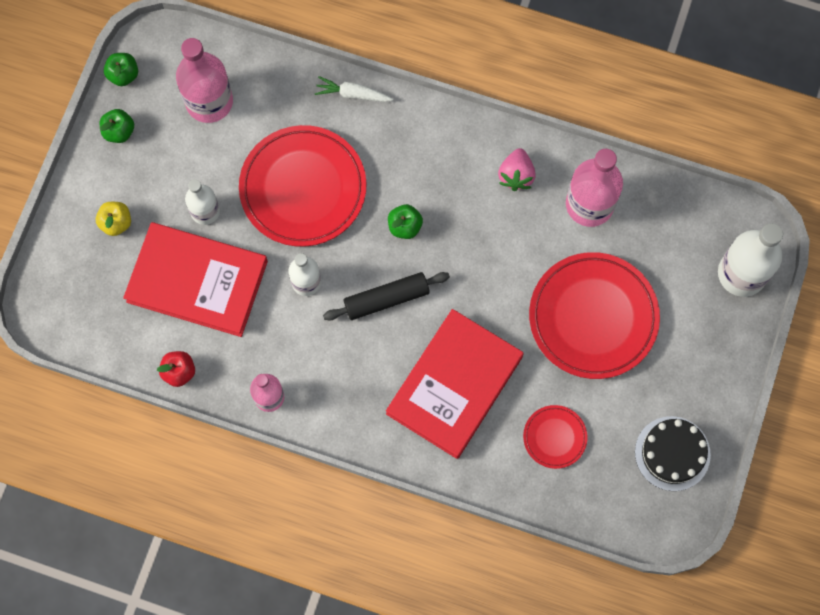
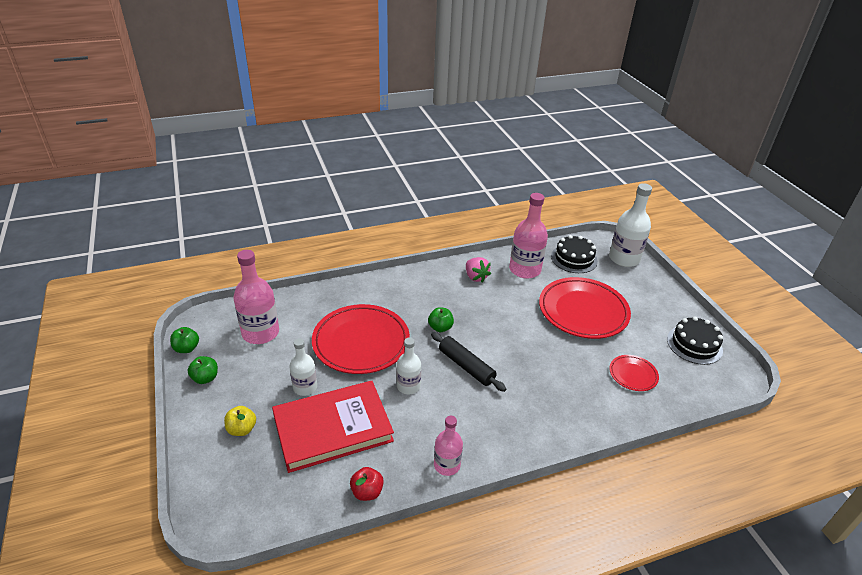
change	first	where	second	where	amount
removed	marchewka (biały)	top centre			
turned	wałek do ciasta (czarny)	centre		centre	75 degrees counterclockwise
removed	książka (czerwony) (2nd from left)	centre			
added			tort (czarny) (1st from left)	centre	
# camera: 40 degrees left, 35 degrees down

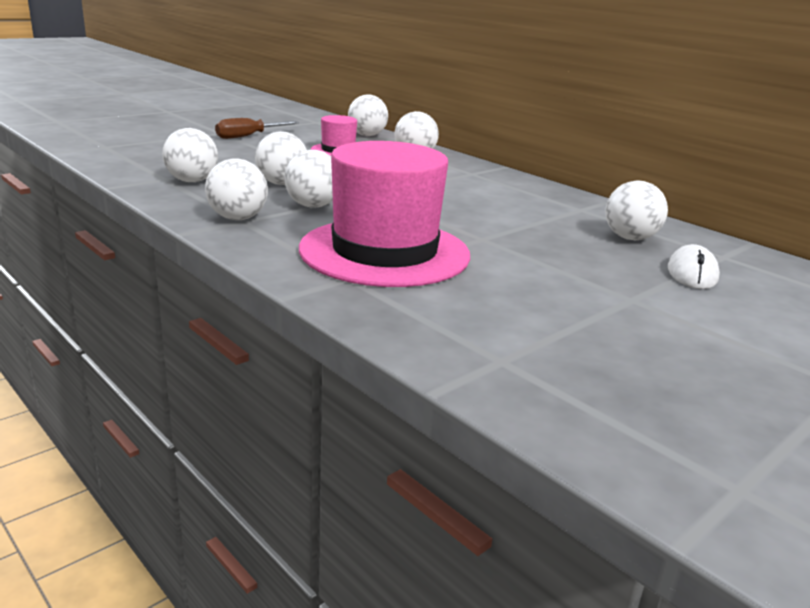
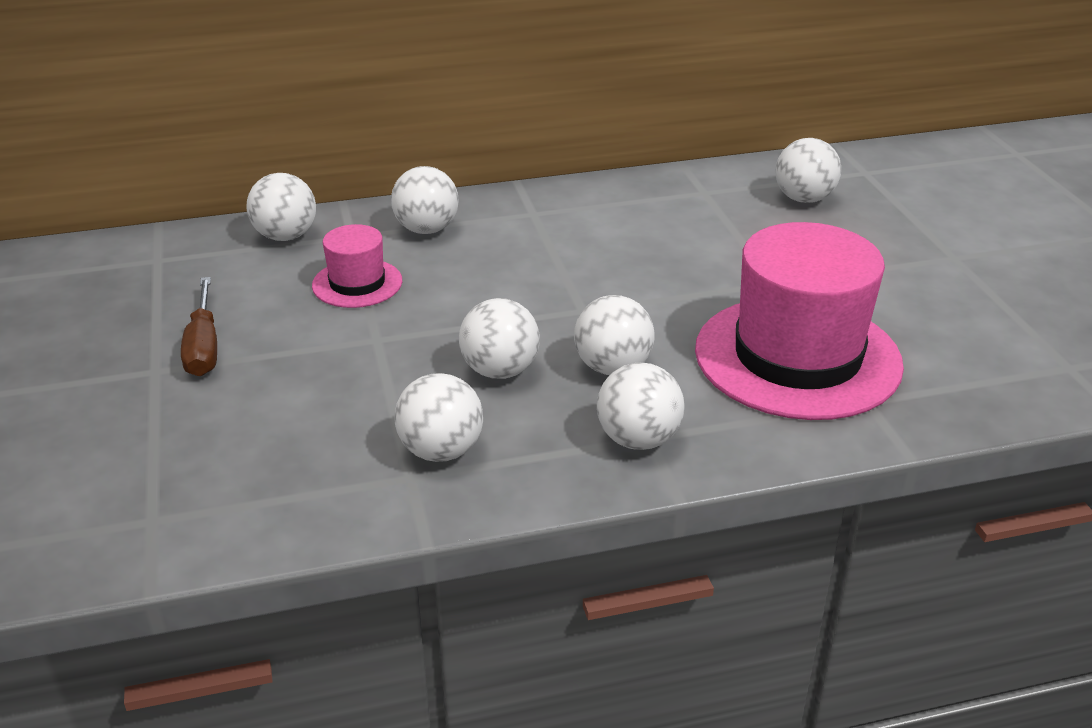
change	first	where	second	where	amount
removed	myszka (biały)	middle right			
# camera: 60 degrees left, 10 degrees up

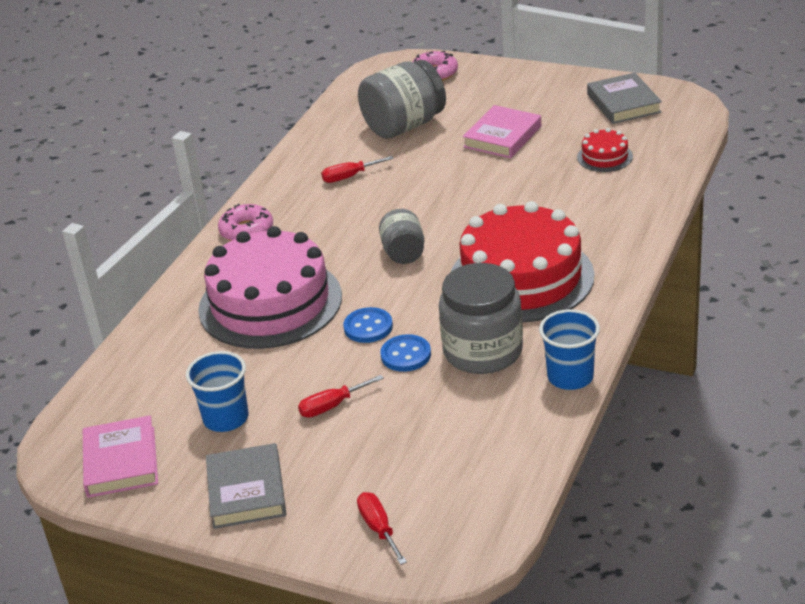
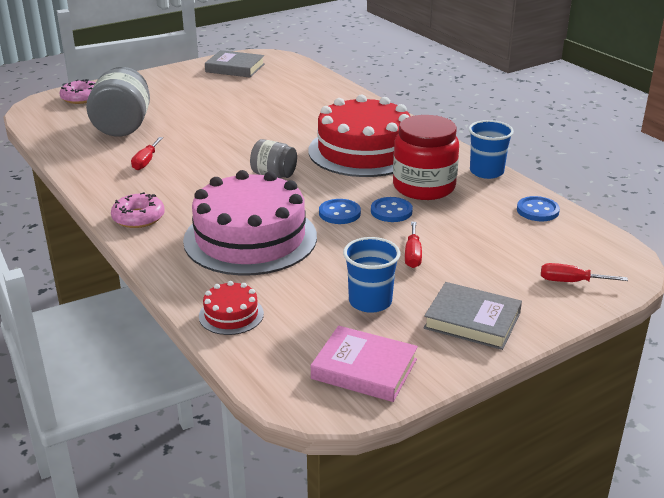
change	first	where	second	where	amount
recoloured	słoik (szary) (3rd from left)	centre	słoik (czerwony)	top centre	
removed	książka (różowy) (2nd from left)	top centre			
moved	tort (czerwony) (2nd from left in the first image)	top right	tort (czerwony) (1st from left)	centre	
added			guzik (niebieski) (3rd from left)	middle right	
# camera: 60 degrees left, 5 degrees down

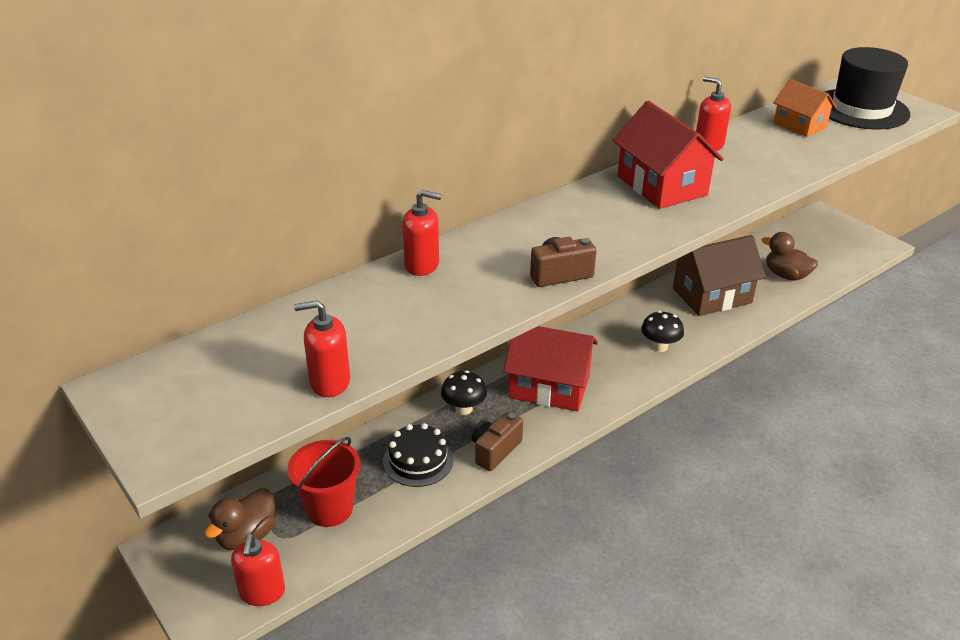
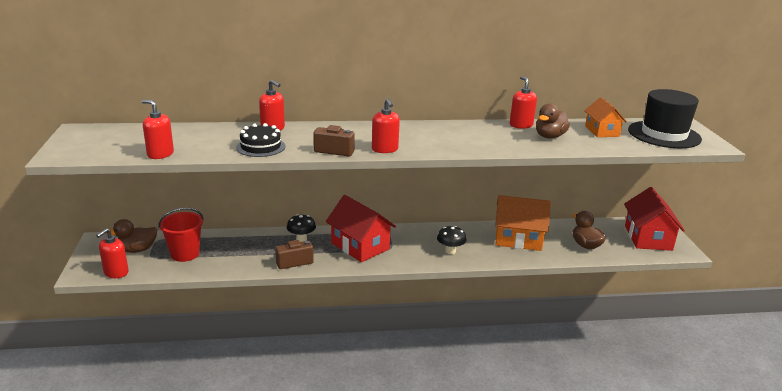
change	first	where	second	where	amount
moved	tort (czarny)	bottom centre		middle left	
moved	domek (czerwony) (2nd from left)	top right		middle right	
recoloured	domek (brązowy)	middle right	domek (pomarańczowy) (1st from left)	middle right	
added			dozownik mydła (czerwony) (4th from left)	top centre	
added			kaczka (brązowy) (2nd from left)	top right	
# camera: 30 degrees right, 10 degrees down

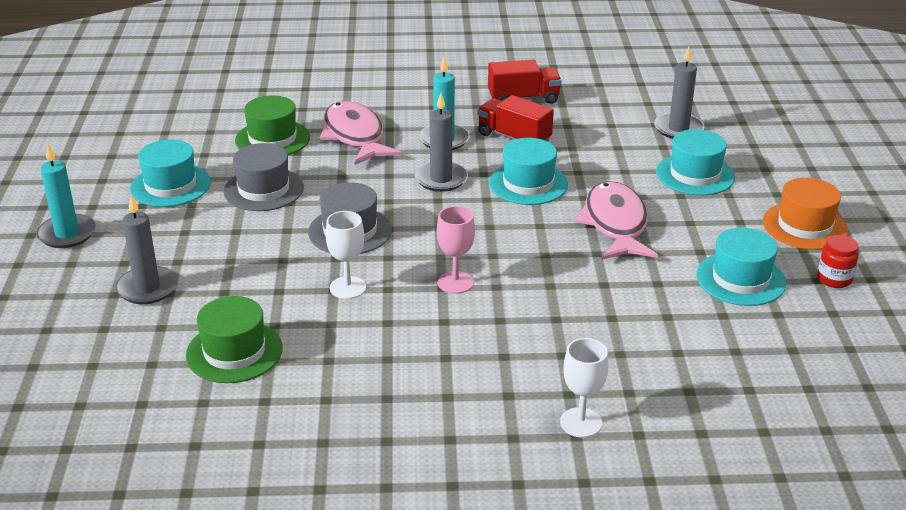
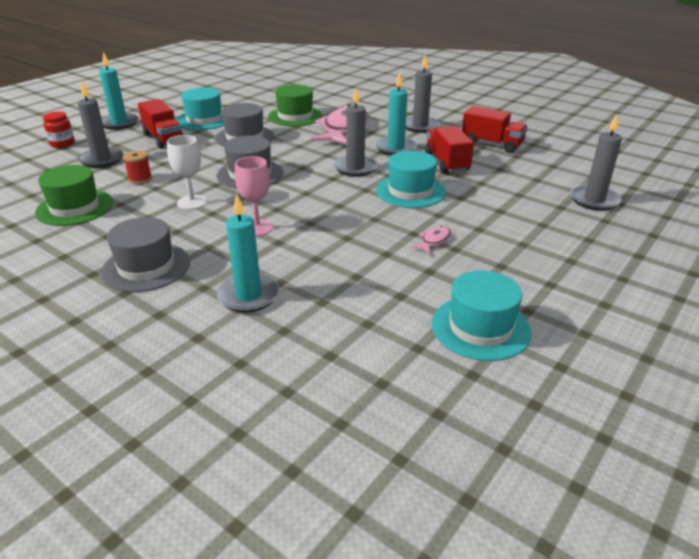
change	first	where	second	where	amount
removed	kielich (biały) (2nd from left)	bottom centre			
resized	ryba (różowy) (2nd from left)	middle right		centre	x0.41
removed	kapelusz (turkusowy) (3rd from left)	top right			
removed	kapelusz (pomarańczowy)	middle right			
moved	słoik (czerwony)	middle right		top left	
added			kapelusz (szary) (1st from left)	middle left	
added			szpulka (czerwony)	top left	
added			ciężarówka (czerwony) (1st from left)	top left	
added			świeca (turkusowy) (2nd from left)	centre	
added			świeca (szary) (3rd from left)	top centre	
# camera: 40 degrees right, 0 degrees up

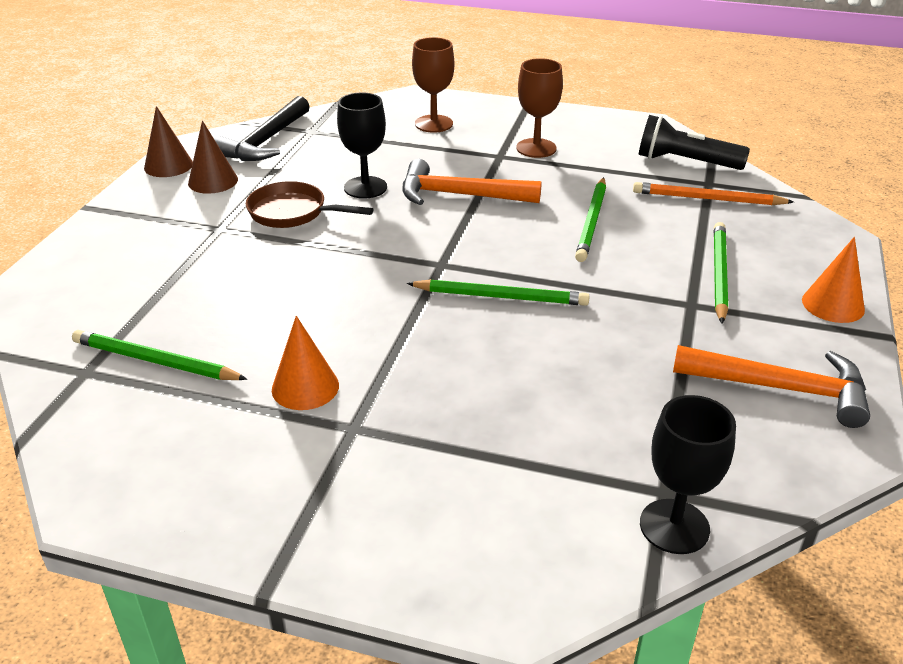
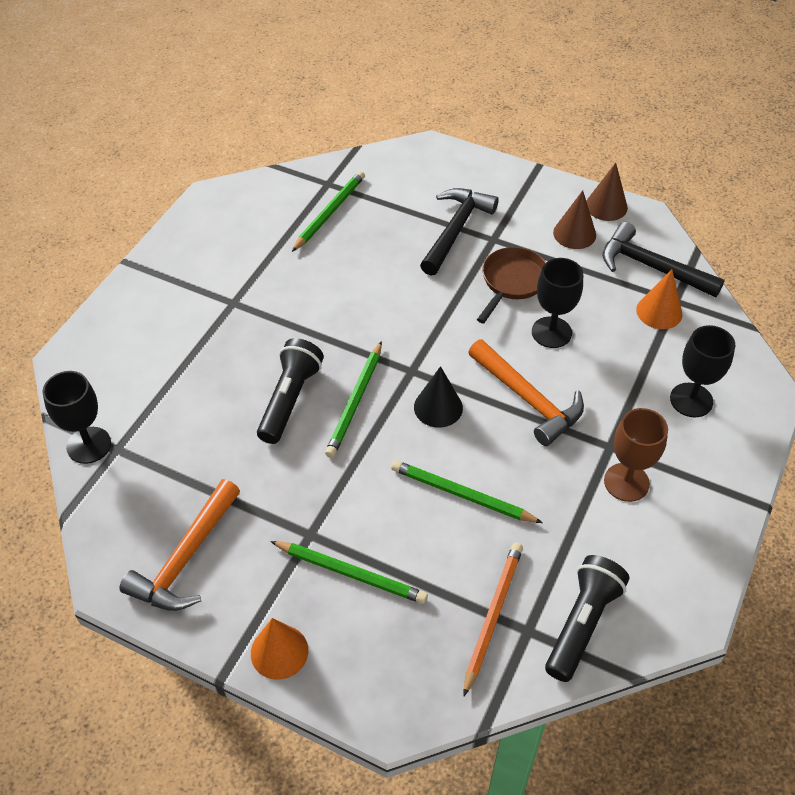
change	first	where	second	where	amount
moved	stożek (pomarańczowy) (1st from left in the first image)	centre	stożek (pomarańczowy) (2nd from left)	middle right	
turned	młotek (pomarańczowy) (1st from left in the first image)	top centre	młotek (pomarańczowy) (2nd from left)	centre	120 degrees clockwise
recoloured	kielich (brązowy) (1st from left)	top centre	kielich (czarny) (3rd from left)	middle right	
added			latarka (czarny) (1st from left)	centre	
added			stożek (czarny)	centre	
added			młotek (czarny) (1st from left)	top centre	
# camera: 100 degrees right, 15 degrees up

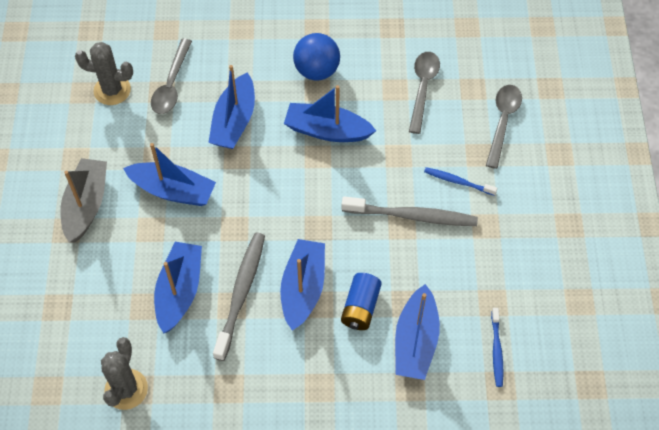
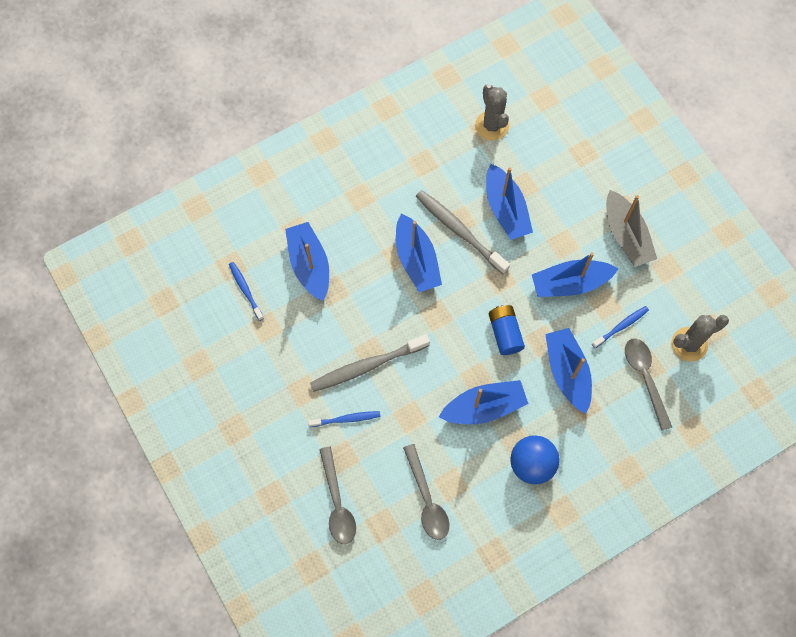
change	first	where	second	where	amount
turned	szczoteczka do zębów (szary) (1st from left in the first image)	bottom centre	szczoteczka do zębów (szary) (2nd from left)	centre	150 degrees clockwise
moved	bateria (niebieski)	bottom centre		centre	
added			szczoteczka do zębów (niebieski) (3rd from left)	middle right	
# camera: 150 degrees right, 10 degrees up

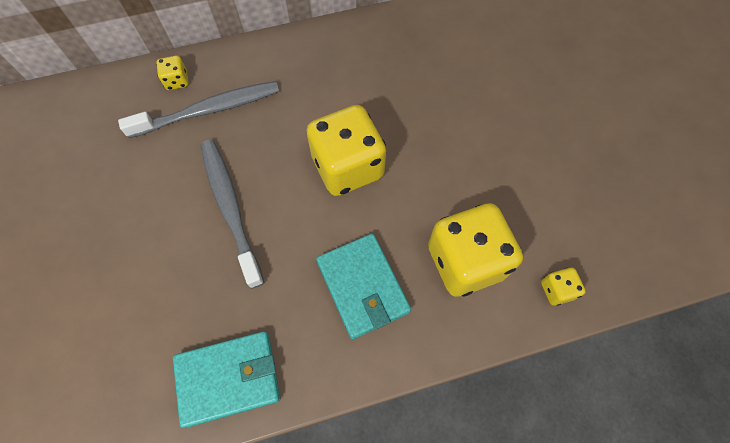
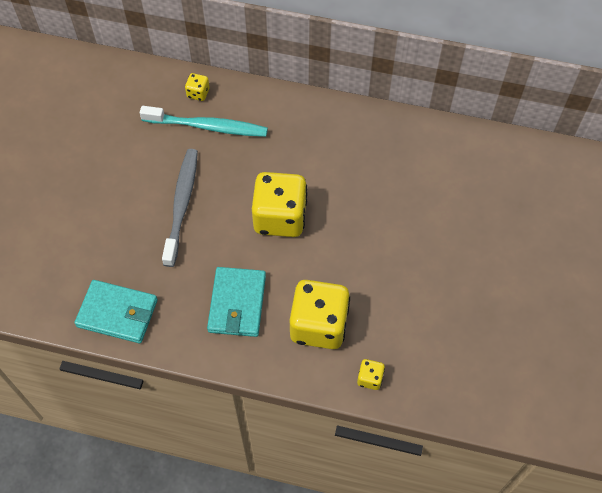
change	first	where	second	where	amount
recoloured	szczoteczka do zębów (szary) (1st from left)	top left	szczoteczka do zębów (turkusowy)	top centre	
# camera: 30 degrees right, 5 degrees down

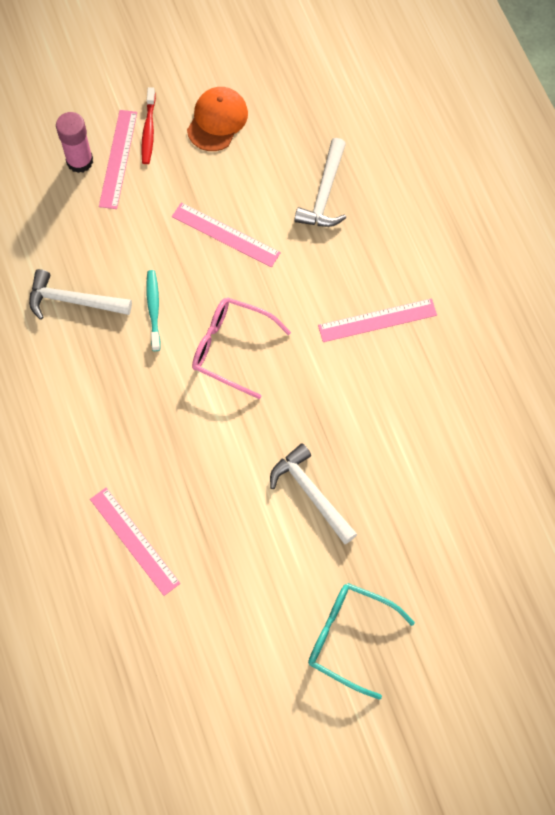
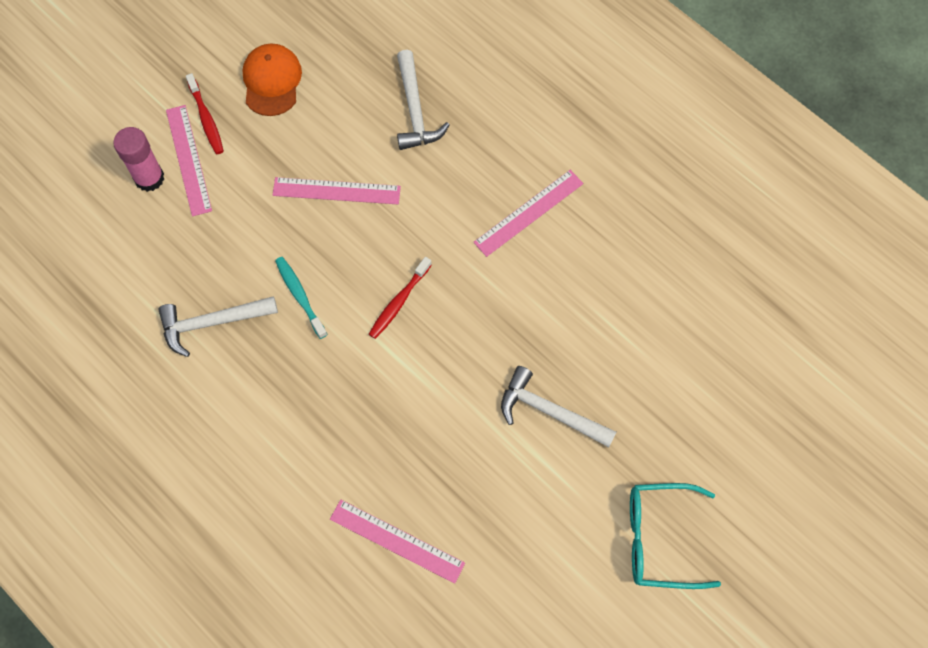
change	first	where	second	where	amount
replaced	okulary (różowy)	centre	szczoteczka do zębów (czerwony) (2nd from left)	centre	
# camera: 25 degrees left, 0 degrees up

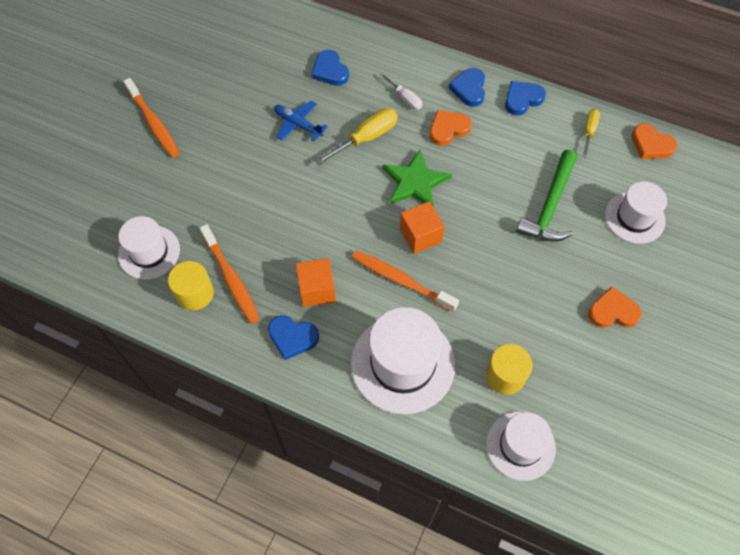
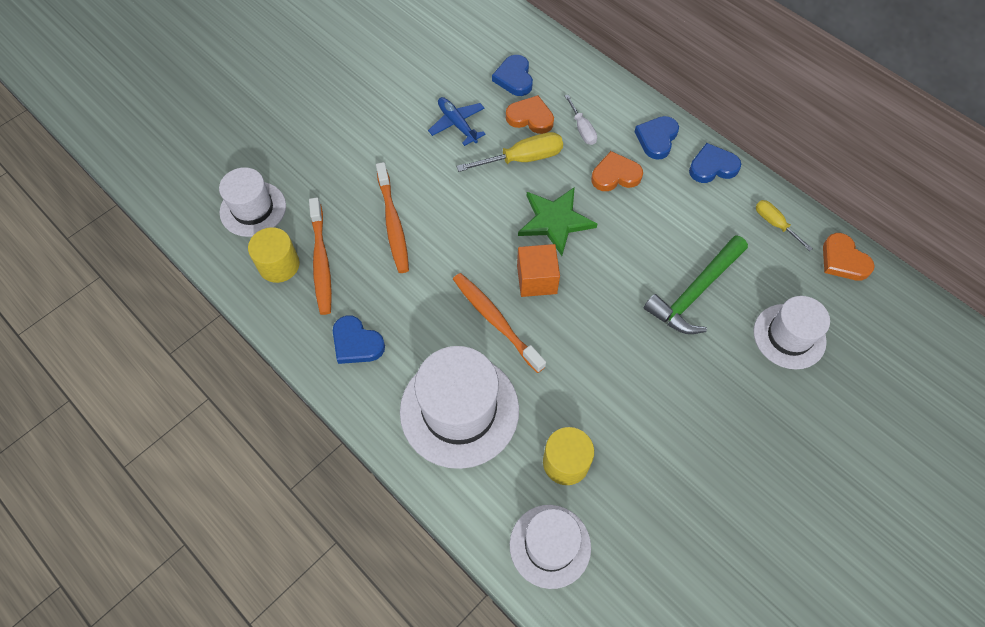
change	first	where	second	where	amount
moved	szczoteczka do zębów (pomarańczowy) (1st from left in the first image)	top left	szczoteczka do zębów (pomarańczowy) (2nd from left)	centre	
removed	sześcian (pomarańczowy) (1st from left)	centre			
turned	śrubokręt (żółty) (2nd from left)	top right		middle right	75 degrees counterclockwise
moved	serce (pomarańczowy) (2nd from left in the first image)	middle right	serce (pomarańczowy) (1st from left)	top centre	
# camera: 20 degrees right, 0 degrees up

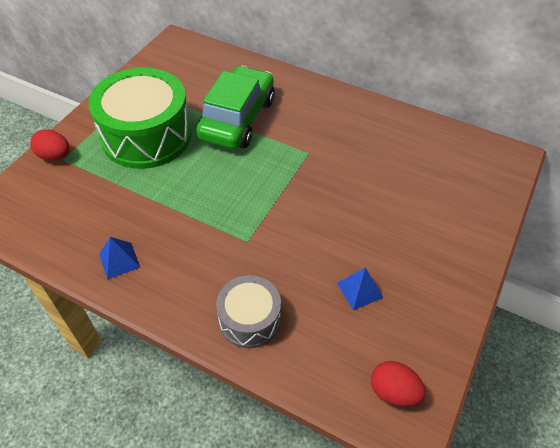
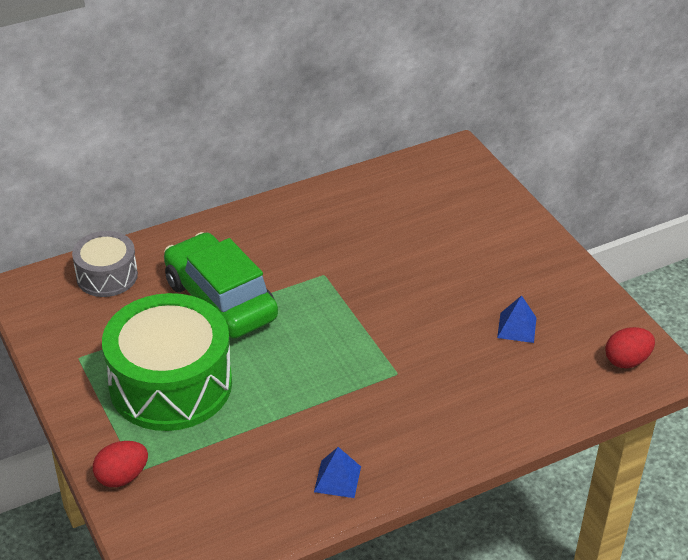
change	first	where	second	where	amount
moved	bęben (szary)	bottom centre		middle left	
# camera: 55 degrees left, 10 degrees down

